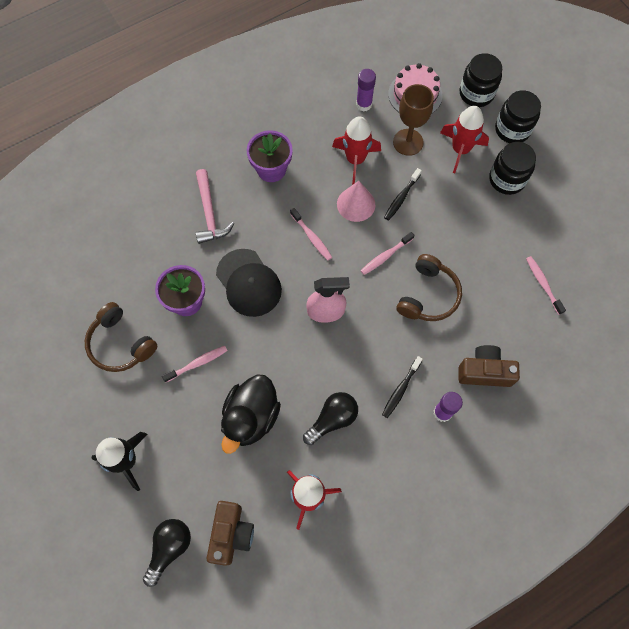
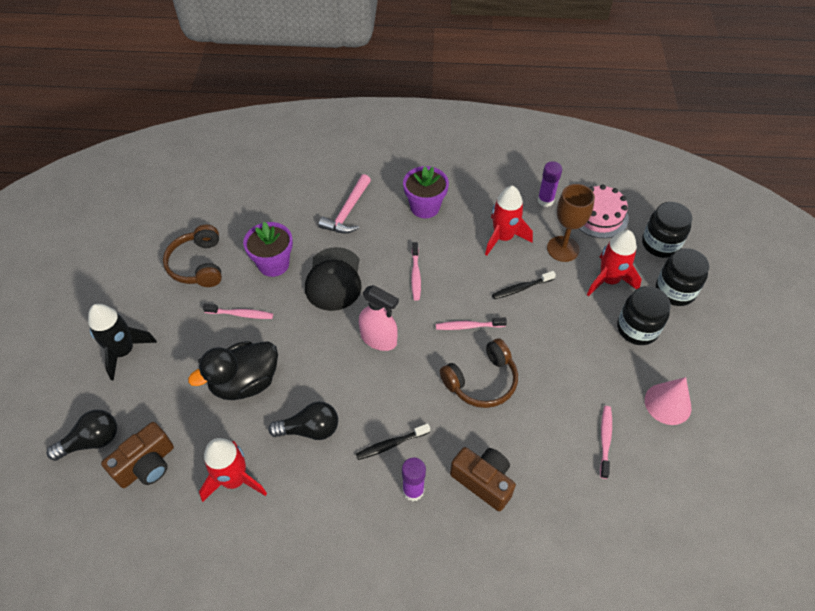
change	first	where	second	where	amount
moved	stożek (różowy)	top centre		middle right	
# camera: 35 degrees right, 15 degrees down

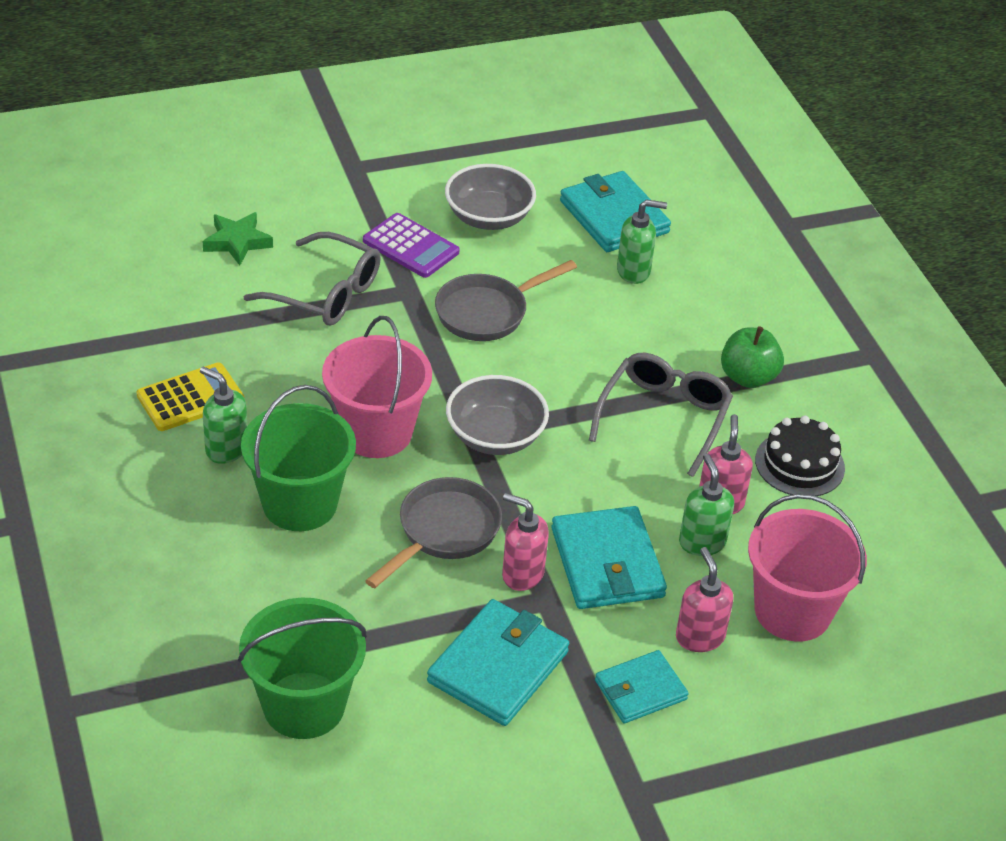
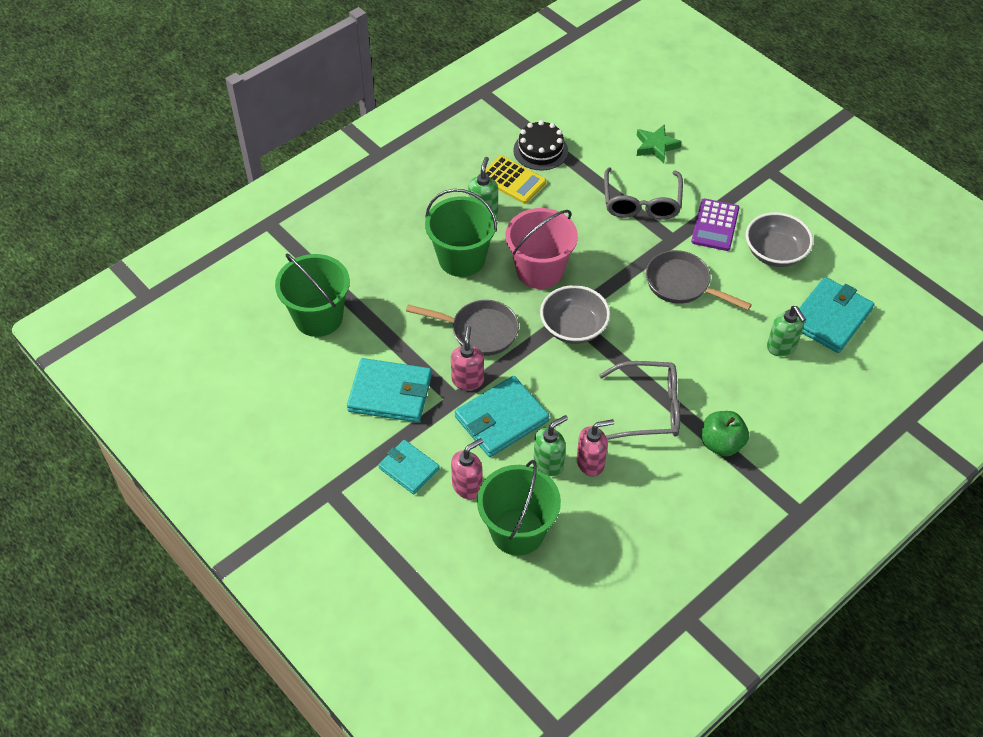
change	first	where	second	where	amount
recoloured	wiadro (różowy) (2nd from left)	bottom right	wiadro (zielony) (3rd from left)	bottom centre	
moved	tort (czarny)	middle right		top centre	
# camera: 70 degrees right, 10 degrees up

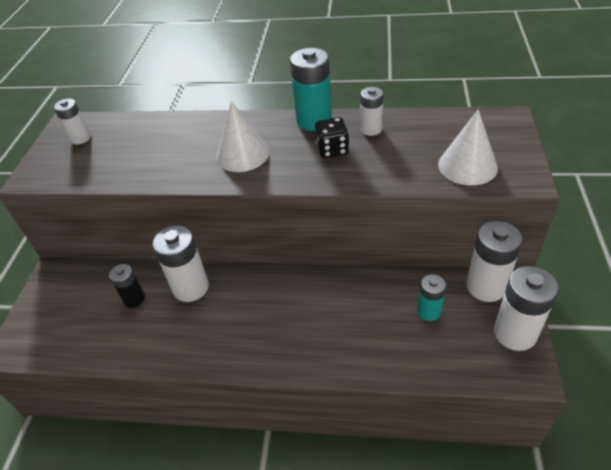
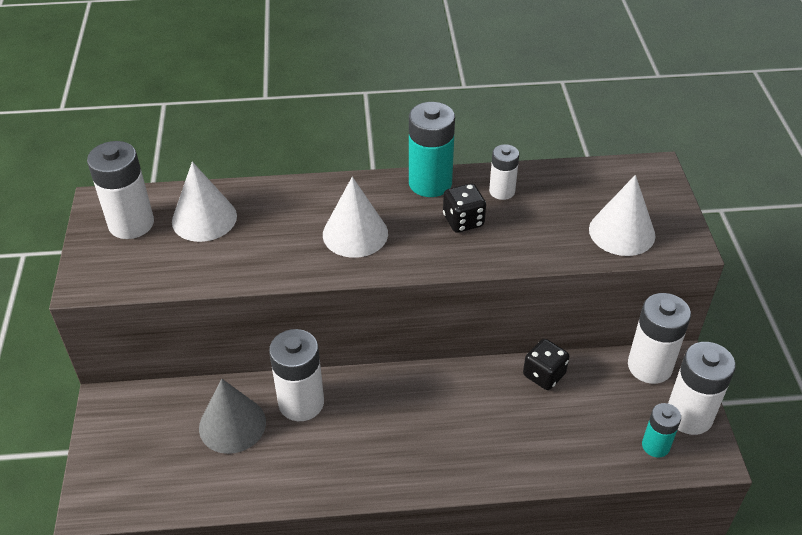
change	first	where	second	where	amount
resized	bateria (biały) (1st from left)	top left		middle left	x1.70
replaced	bateria (czarny)	middle left	stożek (szary)	bottom left	
moved	bateria (turkusowy) (2nd from left)	middle right		bottom right	
added			stożek (biały) (1st from left)	middle left	
added			kostka do gry (czarny) (2nd from left)	bottom right	
# camera: 15 degrees left, 0 degrees up

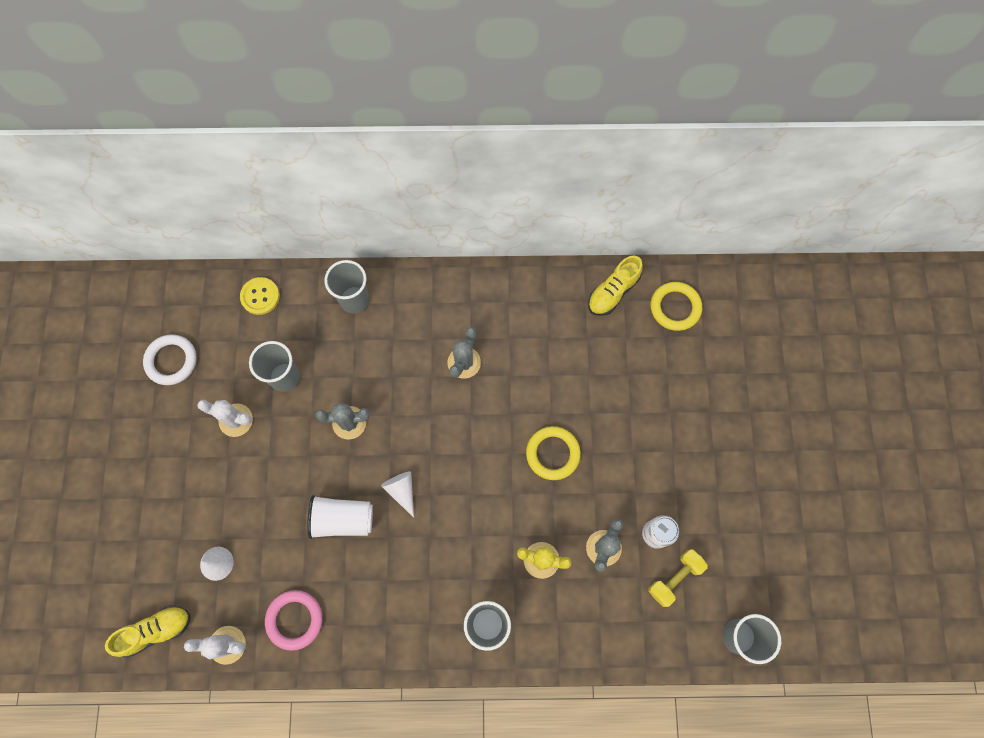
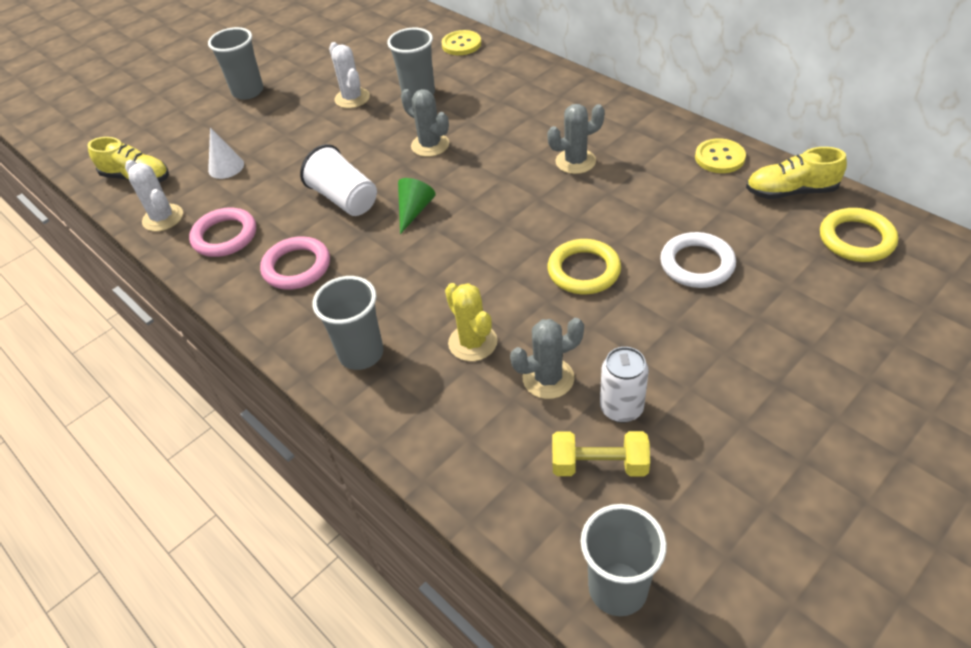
change	first	where	second	where	amount
moved	pierścień (biały)	middle left		middle right	
moved	szklanka (szary) (2nd from left in the first image)	centre	szklanka (szary) (1st from left)	top left	
recoloured	stożek (biały) (2nd from left)	bottom centre	stożek (zielony)	top centre	
added			pierścień (różowy) (2nd from left)	middle left	
added			guzik (żółty) (2nd from left)	top right	
# camera: 50 degrees right, 25 degrees down

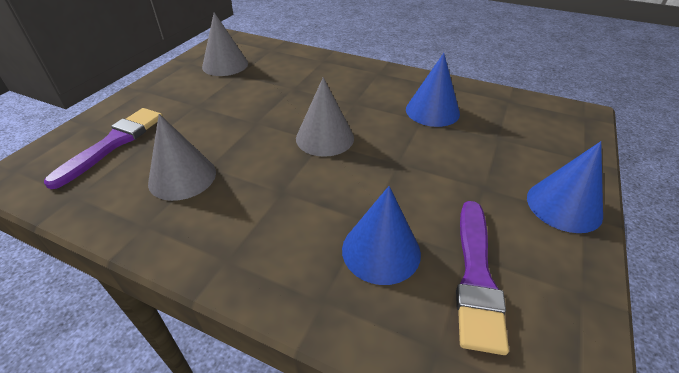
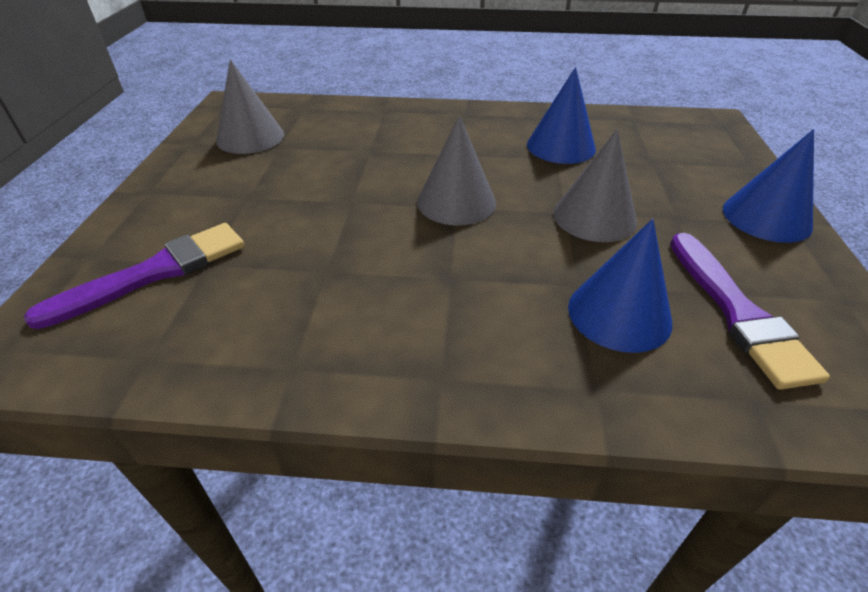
change	first	where	second	where	amount
turned	pędzel (fioletowy) (1st from left)	middle left		middle left	45 degrees clockwise
moved	stożek (szary) (1st from left in the first image)	middle left	stożek (szary) (3rd from left)	top right	
# camera: 20 degrees left, 0 degrees up

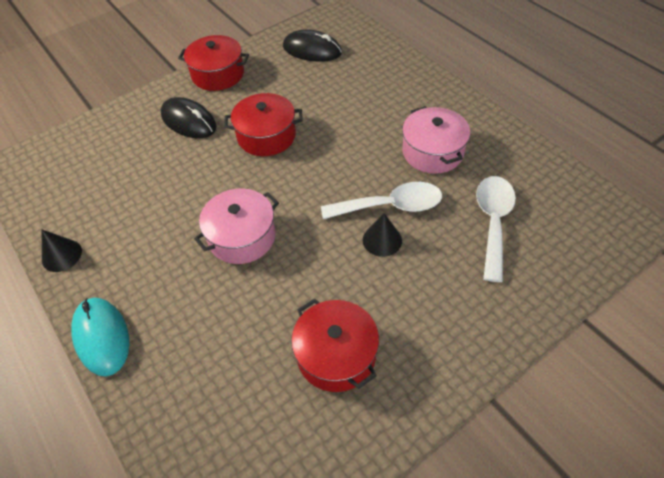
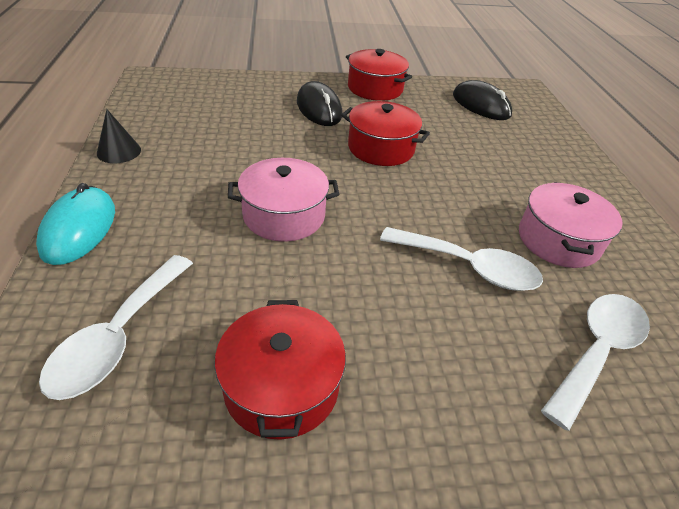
change	first	where	second	where	amount
removed	stożek (czarny) (2nd from left)	centre			
added			łyżka (biały) (1st from left)	middle left	
# camera: 25 degrees right, 10 degrees down

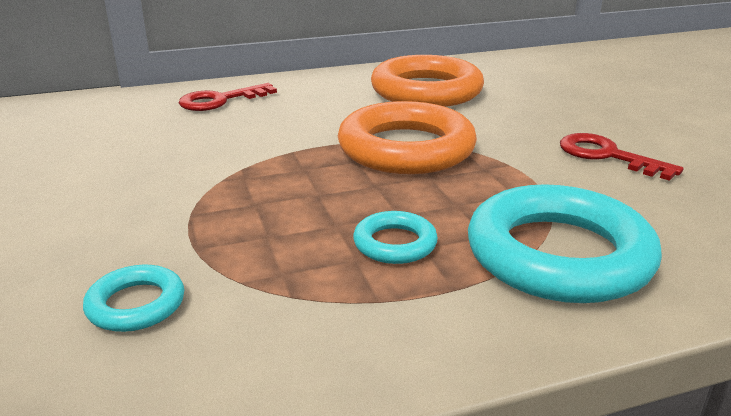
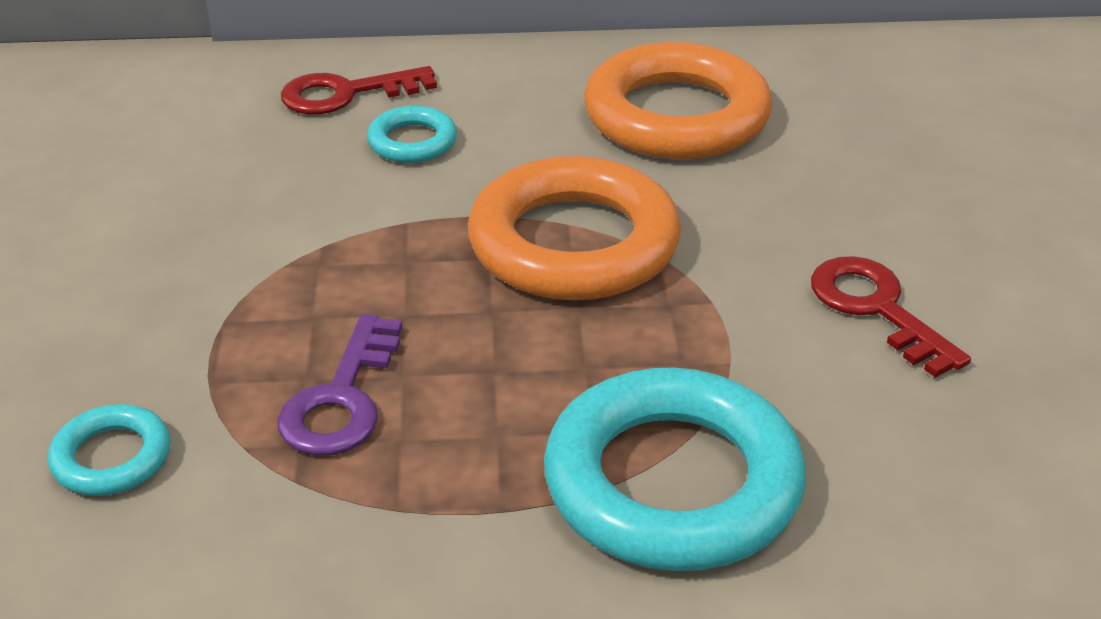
change	first	where	second	where	amount
moved	pierścień (turkusowy) (2nd from left)	centre		top centre	
added			klucz (fioletowy)	middle left	
# camera: 15 degrees right, 10 degrees up

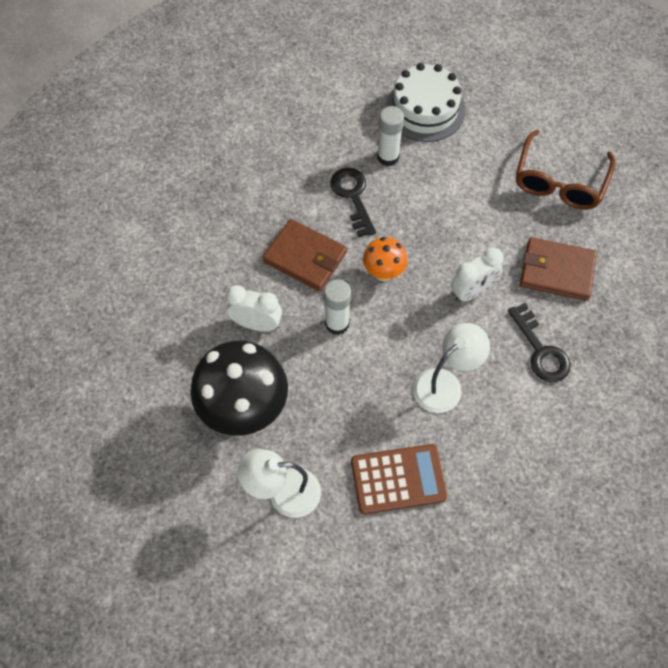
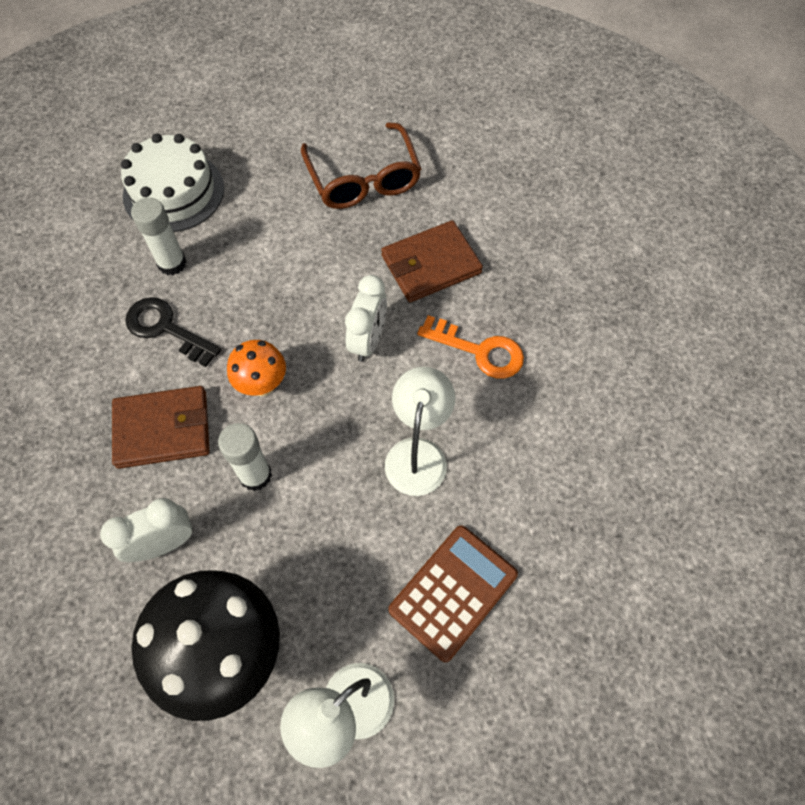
change	first	where	second	where	amount
recoloured	klucz (czarny) (2nd from left)	middle right	klucz (pomarańczowy)	centre	
# camera: 40 degrees left, 0 degrees up

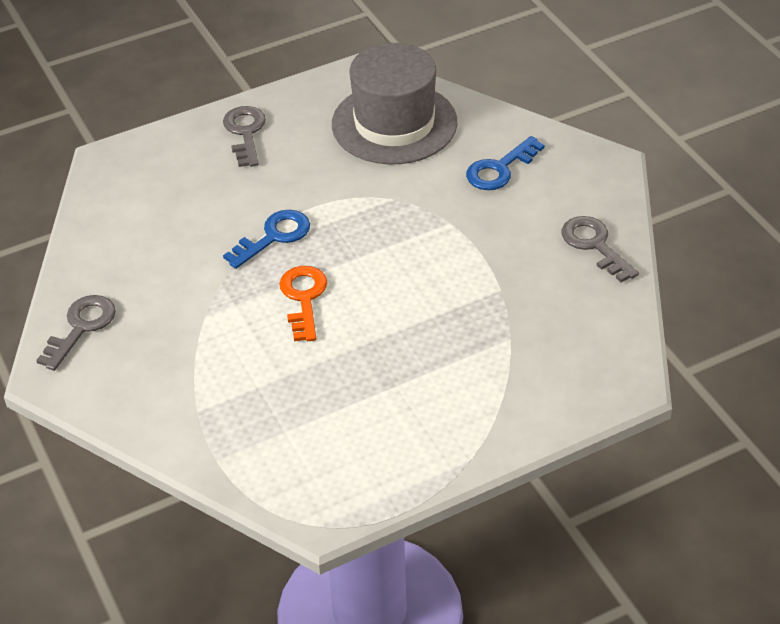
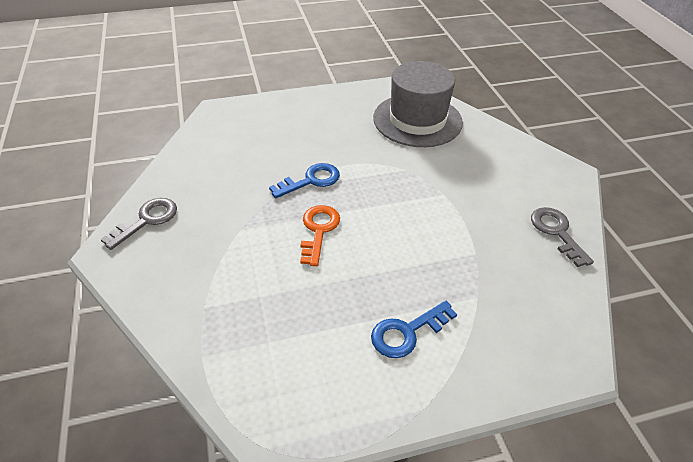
change	first	where	second	where	amount
removed	klucz (szary) (2nd from left)	top left			
moved	klucz (niebieski) (2nd from left)	top centre		bottom centre	
# camera: 10 degrees right, 0 degrees up

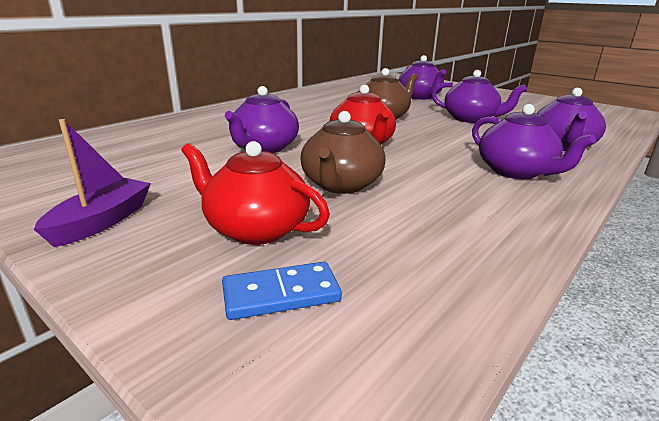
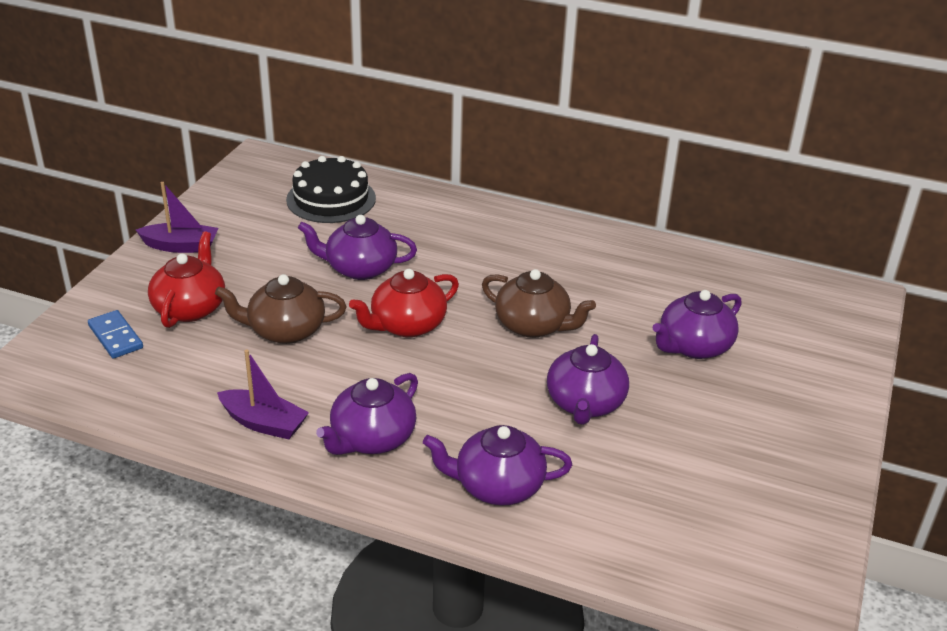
change	first	where	second	where	amount
added			łódka (fioletowy) (2nd from left)	middle left	
added			tort (czarny)	top centre	
# camera: 70 degrees right, 10 degrees up

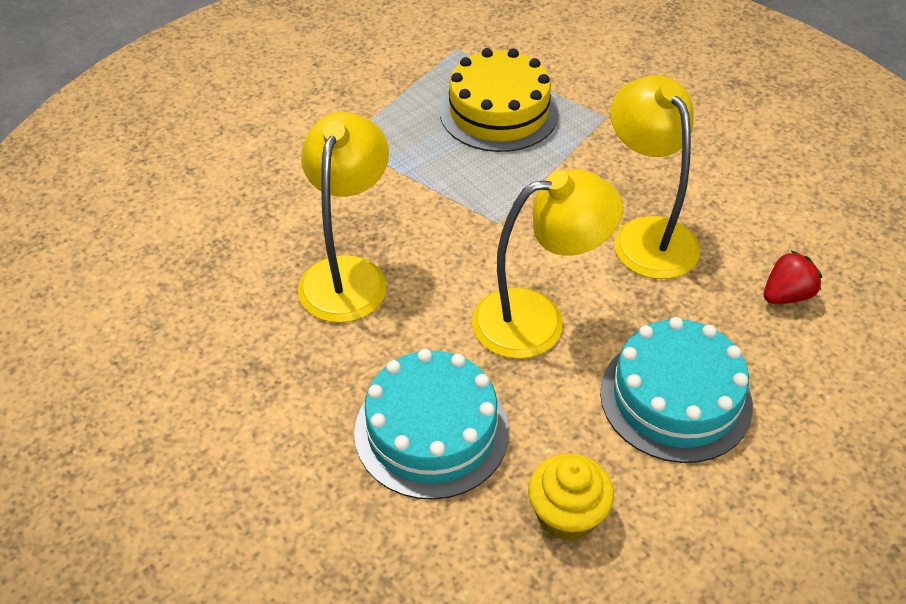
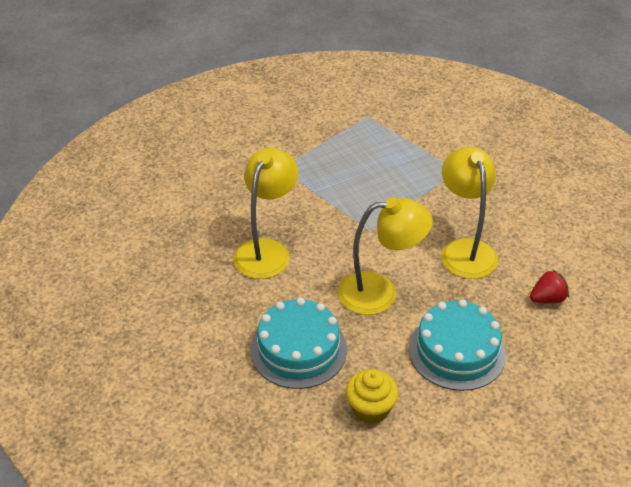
change	first	where	second	where	amount
removed	tort (żółty)	top centre			
# camera: 10 degrees right, 5 degrees down

